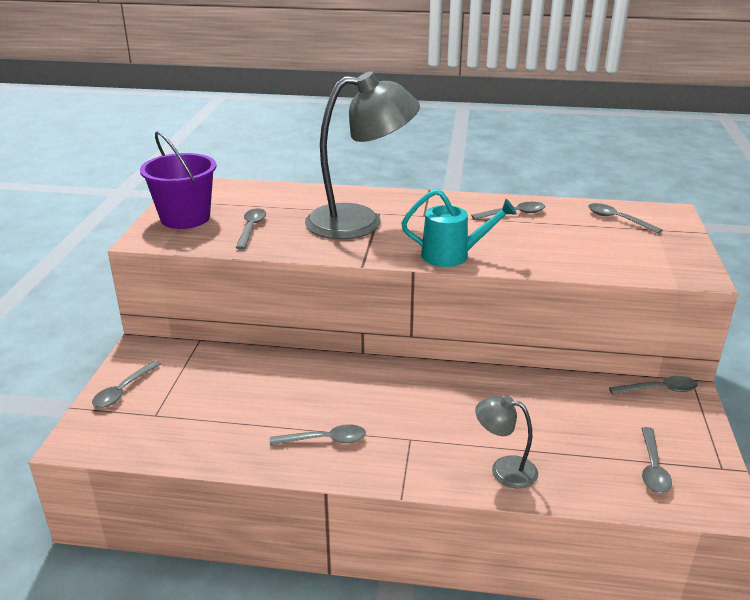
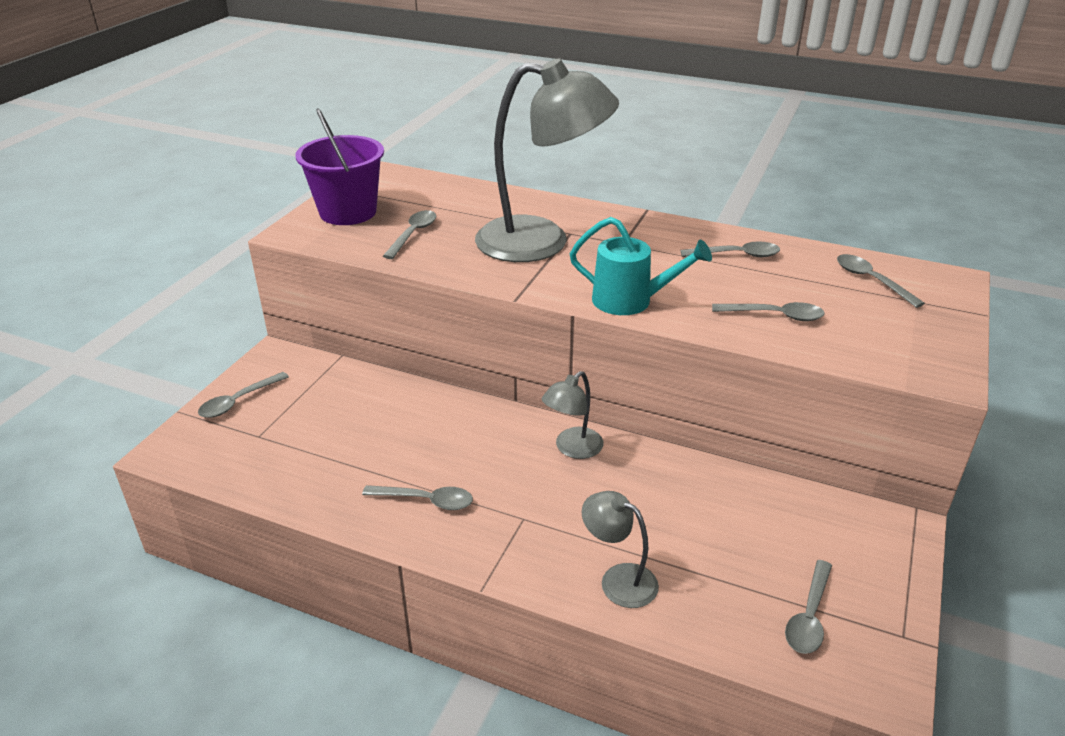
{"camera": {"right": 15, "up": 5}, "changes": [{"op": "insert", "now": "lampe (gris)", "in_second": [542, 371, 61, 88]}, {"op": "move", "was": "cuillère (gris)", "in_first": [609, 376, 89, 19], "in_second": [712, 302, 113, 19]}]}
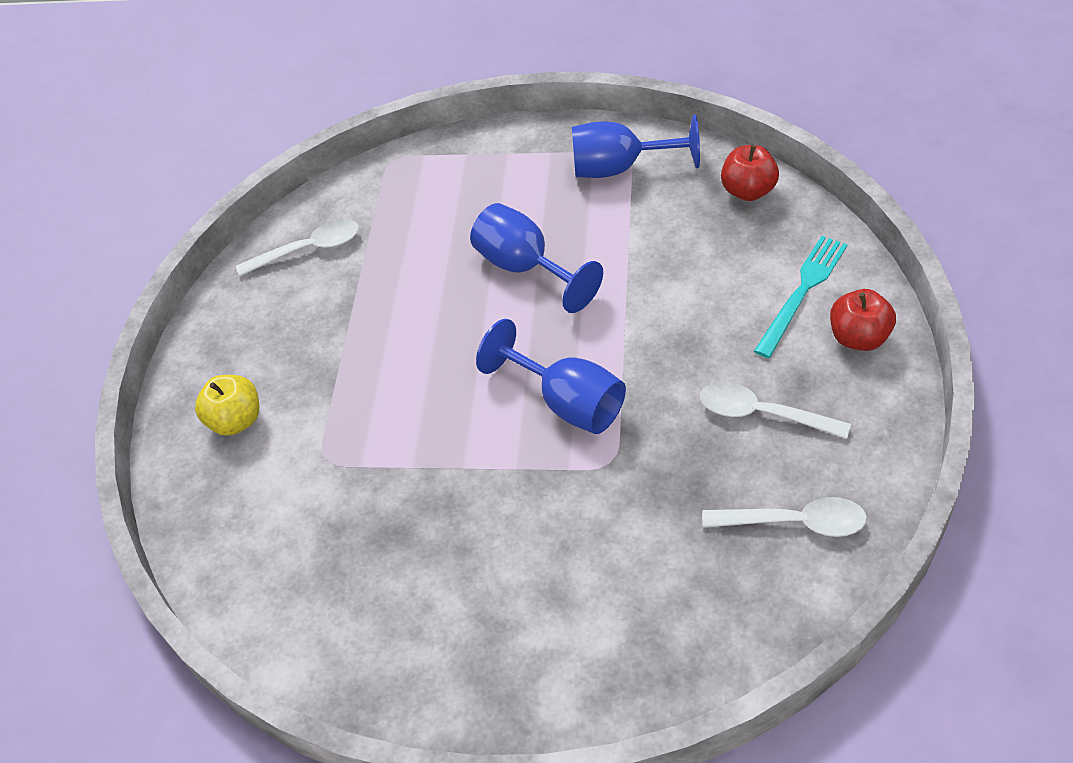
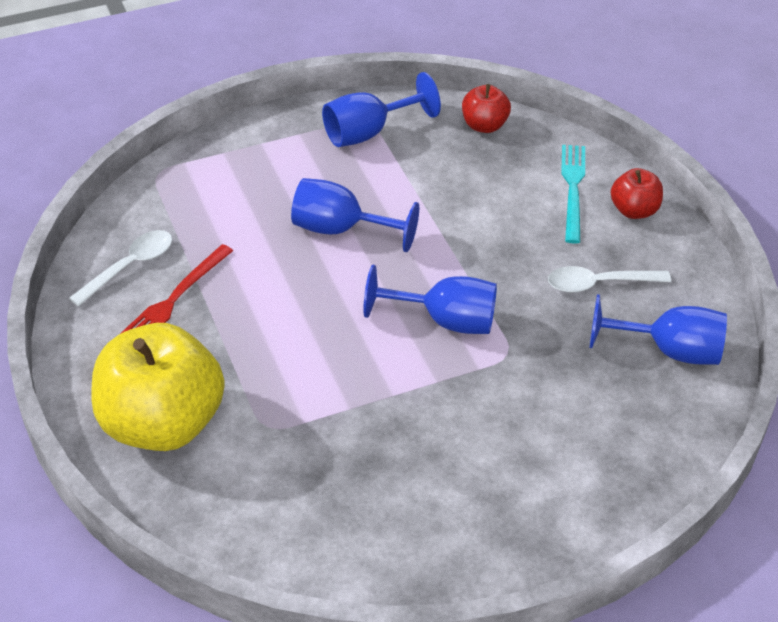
{"camera": {"right": -35, "up": -5}, "changes": [{"op": "resize", "was": "pomme (jaune)", "in_first": [195, 375, 64, 61], "in_second": [91, 323, 134, 128], "ratio": 2.15}, {"op": "insert", "now": "fourchette (rouge)", "in_second": [120, 244, 113, 90]}, {"op": "replace", "was": "cuillère (blanc)", "now": "verre à pied (bleu)", "in_first": [702, 497, 165, 40], "in_second": [590, 294, 137, 71]}]}
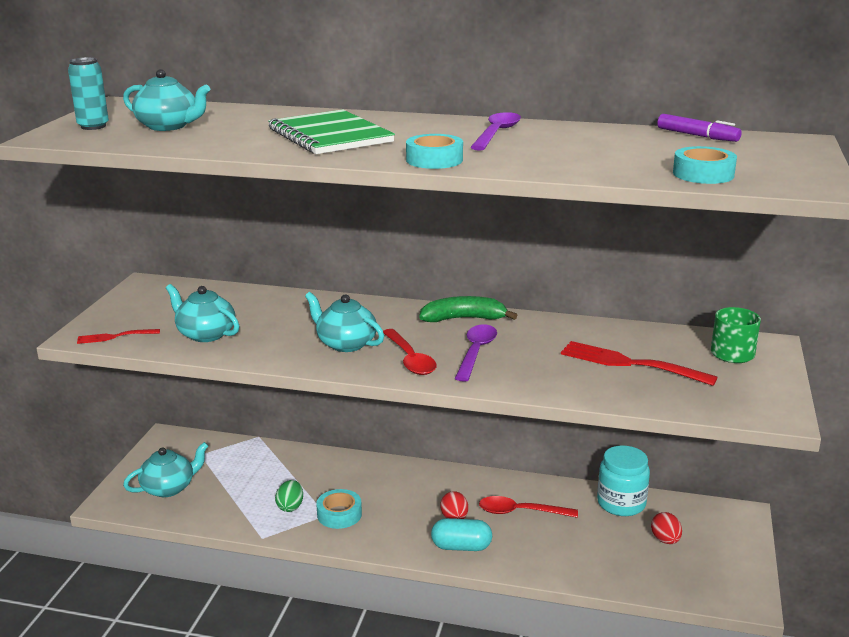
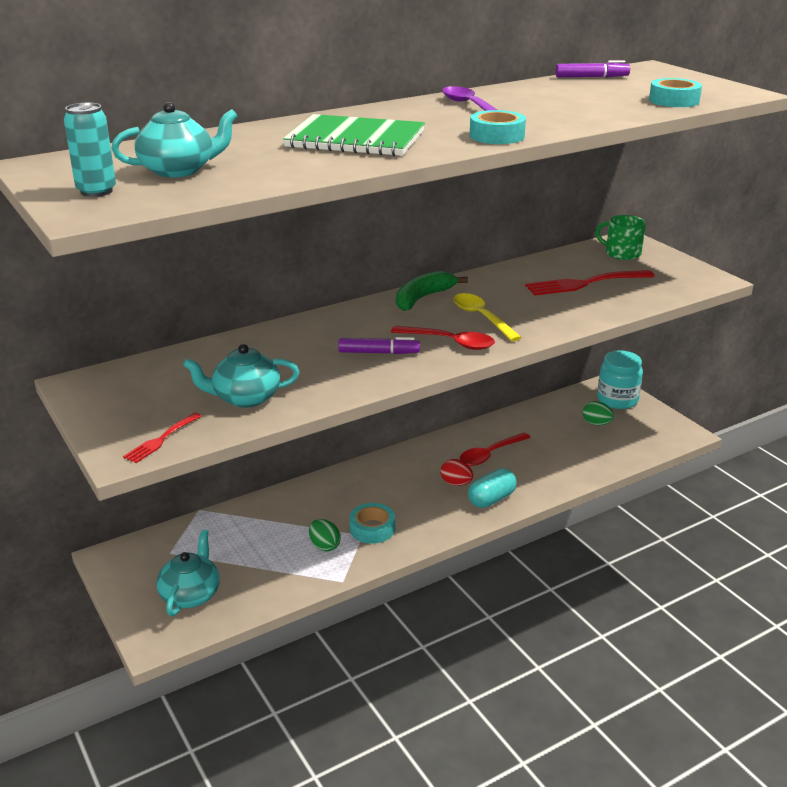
{"camera": {"right": -45, "up": 5}, "changes": [{"op": "replace", "was": "théière (turquoise)", "now": "feutre (violet)", "in_first": [305, 292, 79, 60], "in_second": [338, 337, 82, 17]}, {"op": "recolor", "was": "cuillère (violet)", "now": "cuillère (jaune)", "in_first": [455, 324, 42, 58], "in_second": [453, 293, 69, 48]}, {"op": "recolor", "was": "œuf (rouge)", "now": "œuf (vert)", "in_first": [651, 512, 31, 32], "in_second": [583, 401, 31, 24]}, {"op": "move", "was": "bocal (turquoise)", "in_first": [597, 446, 53, 70], "in_second": [597, 351, 46, 58]}]}
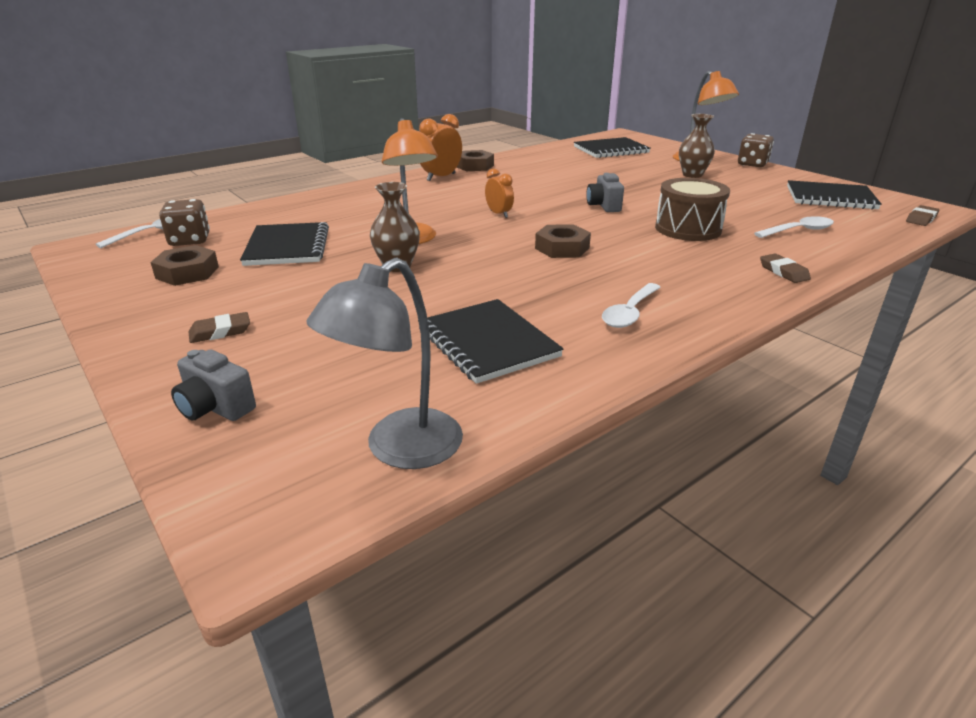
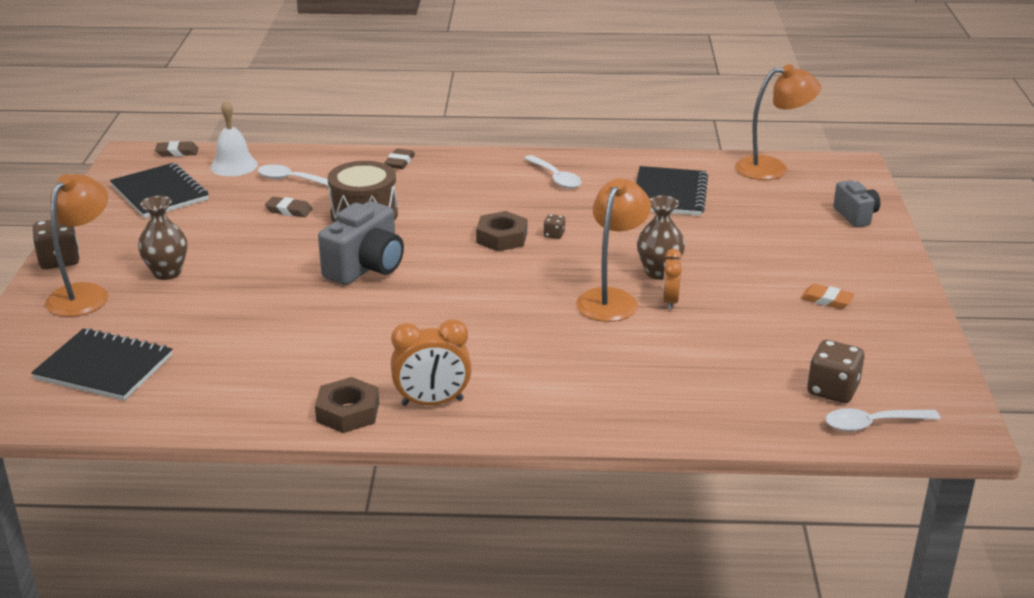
{"camera": {"right": -140, "up": 0}, "changes": [{"op": "insert", "now": "cloche (blanc)", "in_second": [210, 100, 48, 76]}, {"op": "move", "was": "gomme (marron)", "in_first": [189, 312, 61, 31], "in_second": [265, 197, 48, 20]}, {"op": "resize", "was": "appareil photo (gris)", "in_first": [586, 173, 38, 39], "in_second": [318, 201, 86, 84], "ratio": 1.67}, {"op": "rotate", "was": "cuillère (blanc)", "in_first": [602, 283, 59, 45], "in_second": [524, 155, 58, 34], "clockwise": 75}, {"op": "insert", "now": "dé (marron)", "in_second": [543, 214, 22, 25]}, {"op": "move", "was": "réveil (orange)", "in_first": [485, 168, 29, 50], "in_second": [663, 249, 19, 61]}, {"op": "recolor", "was": "lampe (gris)", "now": "lampe (orange)", "in_first": [306, 258, 157, 211], "in_second": [735, 64, 86, 116]}, {"op": "insert", "now": "gomme (orange)", "in_second": [801, 284, 54, 25]}, {"op": "delete", "was": "écrou (marron)", "in_first": [150, 245, 69, 41]}, {"op": "delete", "was": "carnet (noir)", "in_first": [240, 222, 89, 44]}]}
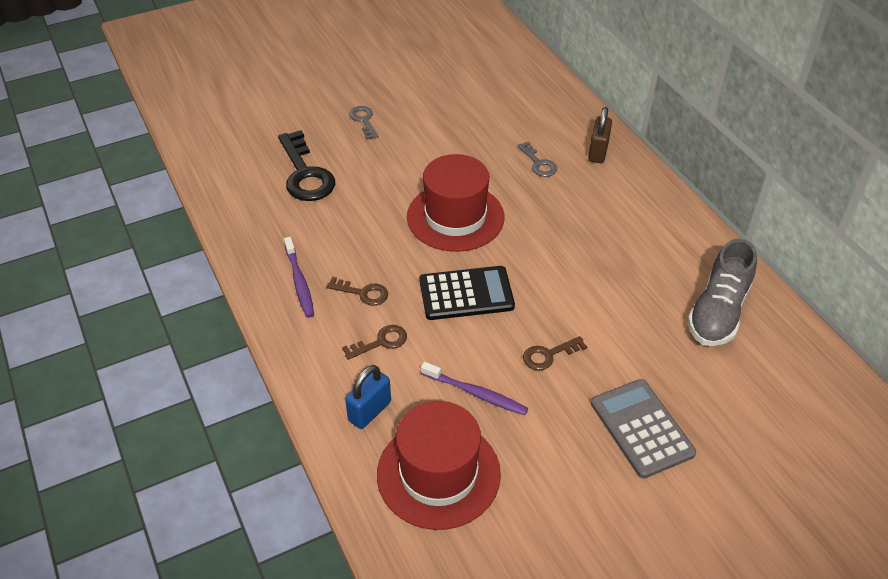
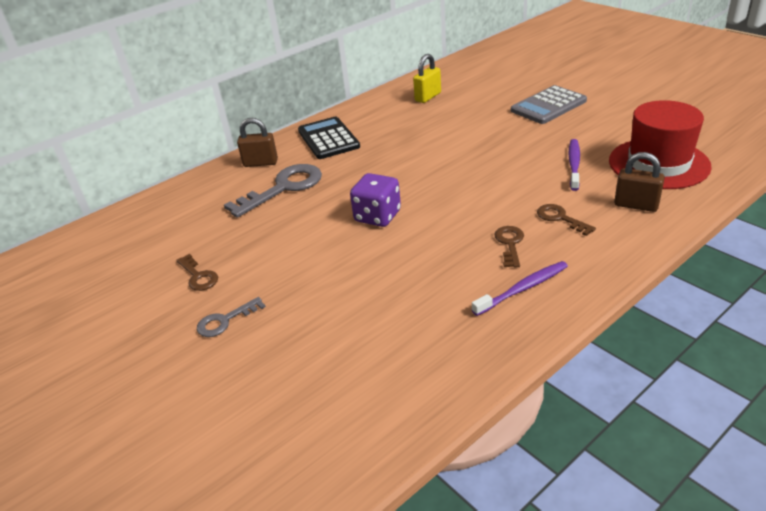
{"camera": {"right": -100, "up": -10}, "changes": [{"op": "move", "was": "clé (marron)", "in_first": [523, 336, 64, 35], "in_second": [176, 254, 42, 37]}, {"op": "resize", "was": "clé (gris)", "in_first": [517, 141, 40, 36], "in_second": [224, 164, 98, 54], "ratio": 1.91}, {"op": "move", "was": "calculatrice (noir)", "in_first": [419, 266, 96, 54], "in_second": [298, 117, 62, 42]}, {"op": "replace", "was": "chapeau (rouge)", "now": "dé (violet)", "in_first": [407, 154, 98, 98], "in_second": [350, 173, 51, 54]}, {"op": "replace", "was": "chaussure (gris)", "now": "cadenas (jaune)", "in_first": [687, 238, 70, 108], "in_second": [413, 54, 28, 49]}, {"op": "recolor", "was": "cadenas (bleu)", "now": "cadenas (marron)", "in_first": [345, 365, 46, 64], "in_second": [614, 152, 51, 60]}, {"op": "delete", "was": "clé (noir)", "in_first": [278, 130, 57, 71]}]}
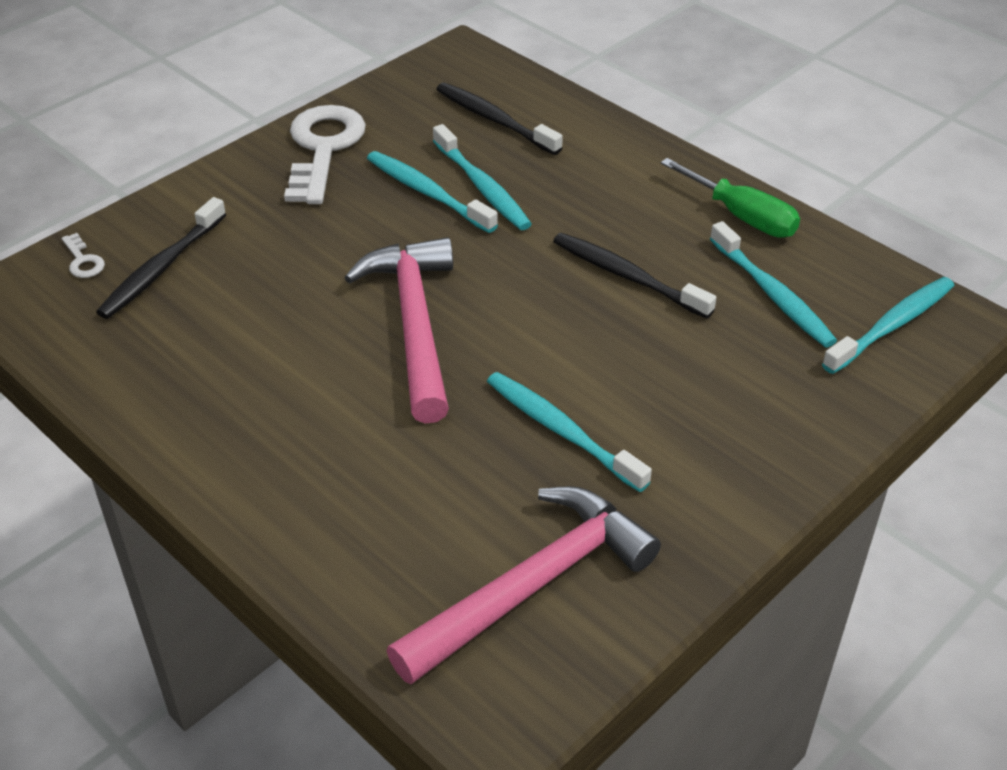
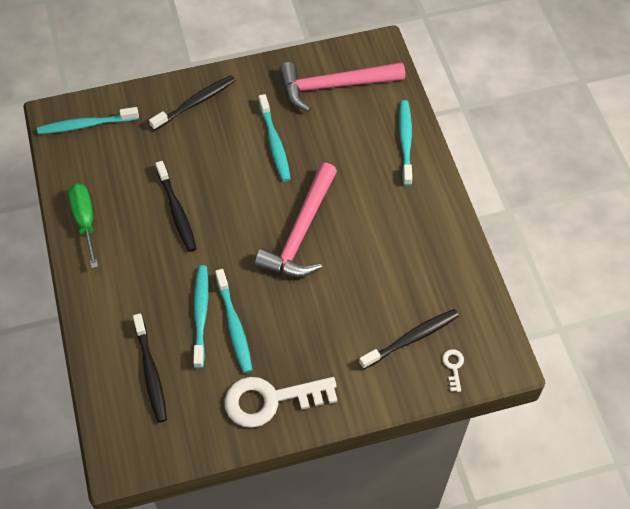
{"camera": {"right": -150, "up": 15}, "changes": [{"op": "insert", "now": "brosse à dents (noir)", "in_second": [149, 75, 87, 56]}, {"op": "rotate", "was": "clé (blanc)", "in_first": [284, 105, 82, 99], "in_second": [225, 377, 113, 51], "clockwise": 45}, {"op": "move", "was": "brosse à dents (turquoise)", "in_first": [710, 221, 127, 127], "in_second": [399, 100, 14, 86]}]}
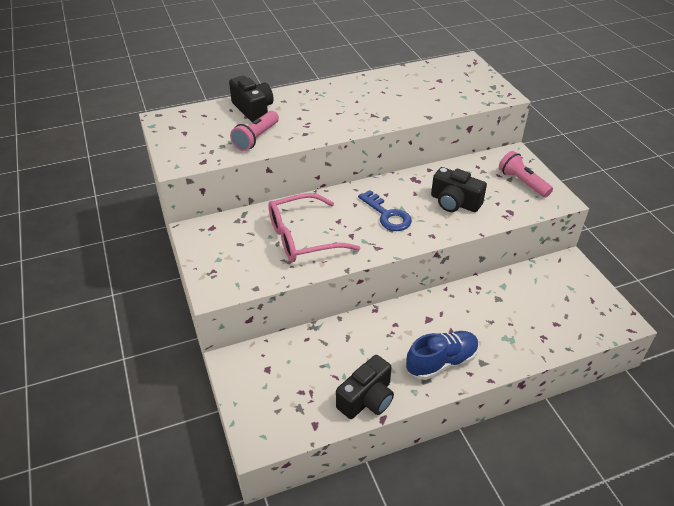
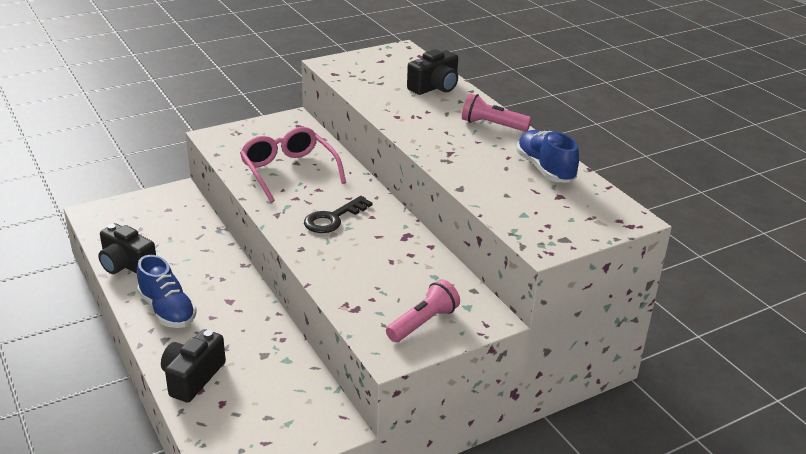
{"camera": {"right": 80, "up": -10}, "changes": [{"op": "move", "was": "appareil photo (noir)", "in_first": [431, 167, 56, 45], "in_second": [161, 329, 65, 74]}, {"op": "recolor", "was": "clé (bleu)", "now": "clé (noir)", "in_first": [358, 190, 54, 41], "in_second": [304, 196, 69, 37]}, {"op": "move", "was": "lampe de poche (rose)", "in_first": [230, 111, 49, 40], "in_second": [462, 93, 69, 39]}, {"op": "insert", "now": "chaussure (bleu)", "in_second": [516, 130, 63, 53]}]}
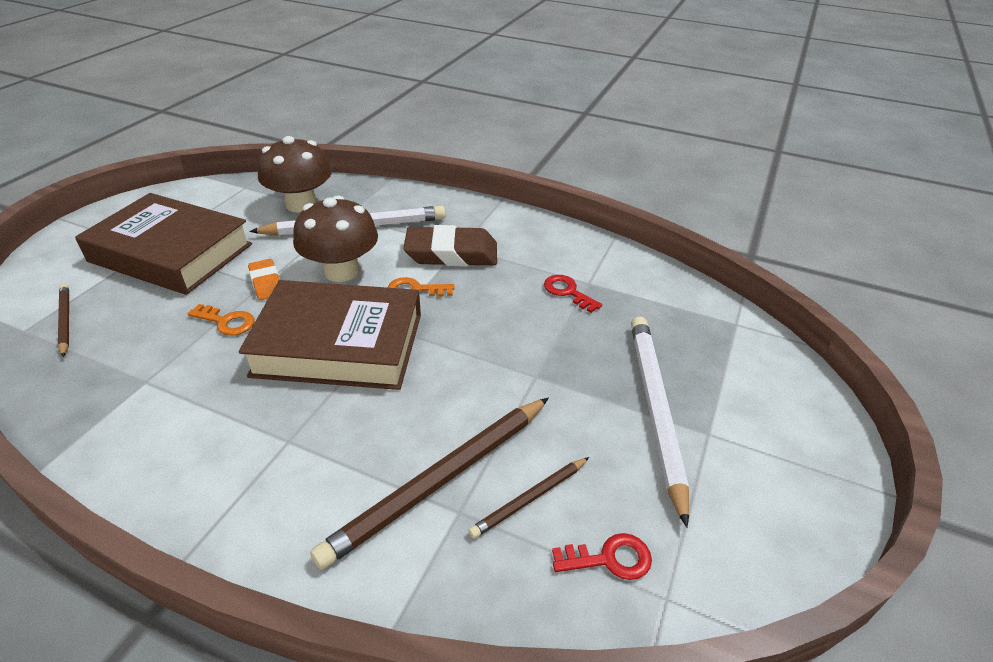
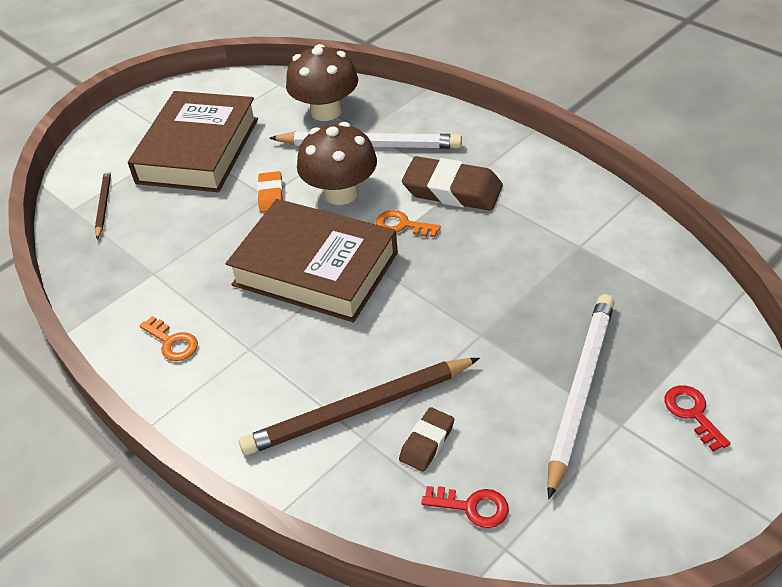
{"camera": {"right": 25, "up": 5}, "changes": [{"op": "rotate", "was": "livre (marron)", "in_first": [75, 193, 177, 102], "in_second": [128, 91, 130, 101], "clockwise": 60}, {"op": "move", "was": "clé (orange)", "in_first": [187, 304, 68, 32], "in_second": [139, 316, 59, 45]}, {"op": "replace", "was": "crayon (marron)", "now": "gomme (marron)", "in_first": [468, 457, 121, 82], "in_second": [399, 407, 55, 65]}, {"op": "move", "was": "clé (rouge)", "in_first": [544, 275, 58, 38], "in_second": [664, 385, 67, 67]}]}
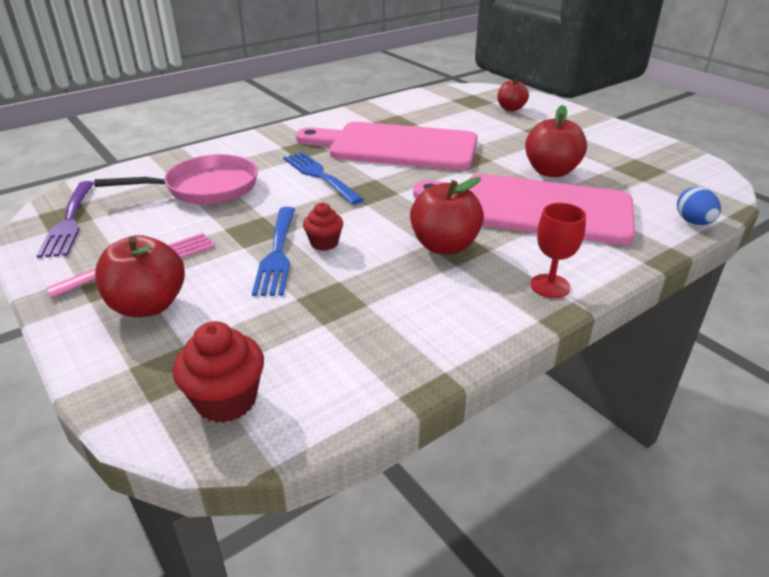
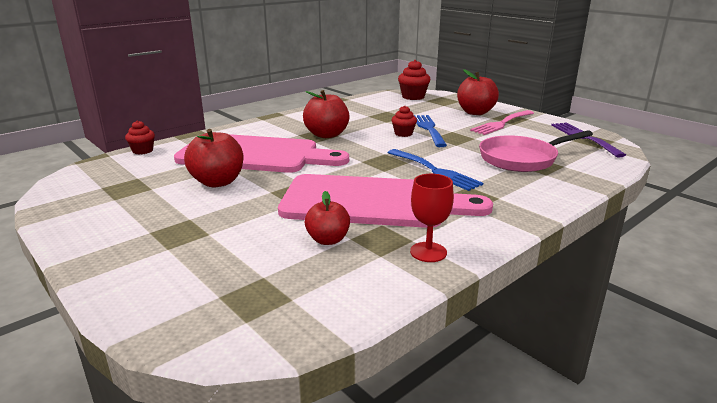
{"camera": {"right": 175, "up": -10}, "changes": [{"op": "replace", "was": "œuf (bleu)", "now": "muffin (rouge)", "in_first": [677, 187, 44, 38], "in_second": [125, 120, 30, 34]}, {"op": "move", "was": "pomme (rouge)", "in_first": [497, 78, 32, 33], "in_second": [305, 191, 45, 54]}, {"op": "move", "was": "verre à pied (rouge)", "in_first": [530, 203, 56, 95], "in_second": [410, 174, 44, 88]}]}
